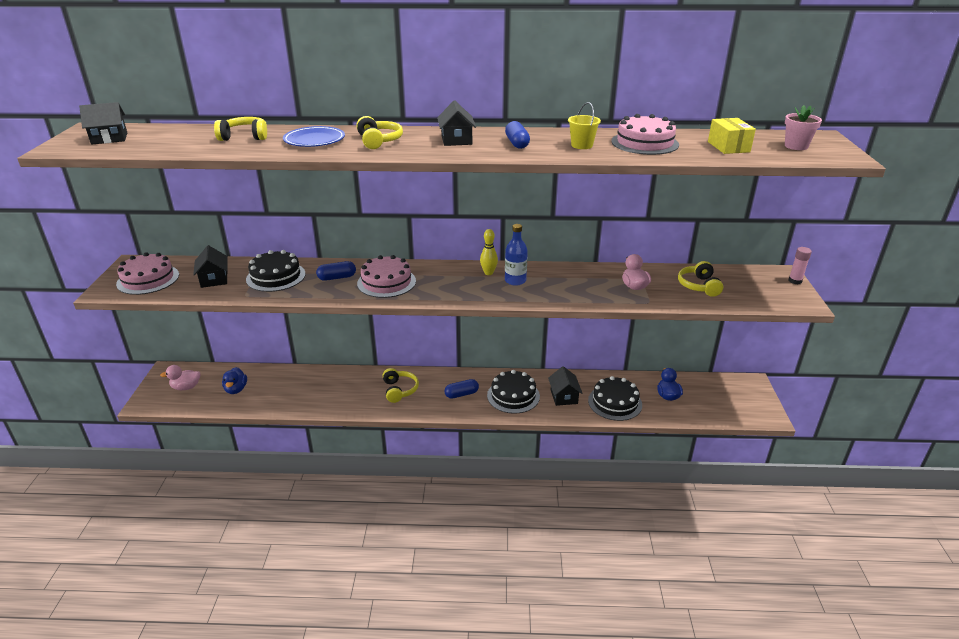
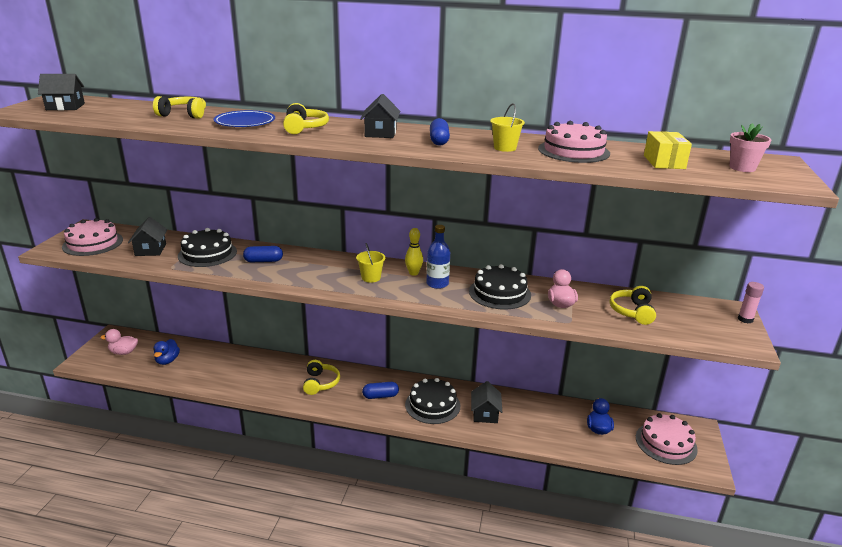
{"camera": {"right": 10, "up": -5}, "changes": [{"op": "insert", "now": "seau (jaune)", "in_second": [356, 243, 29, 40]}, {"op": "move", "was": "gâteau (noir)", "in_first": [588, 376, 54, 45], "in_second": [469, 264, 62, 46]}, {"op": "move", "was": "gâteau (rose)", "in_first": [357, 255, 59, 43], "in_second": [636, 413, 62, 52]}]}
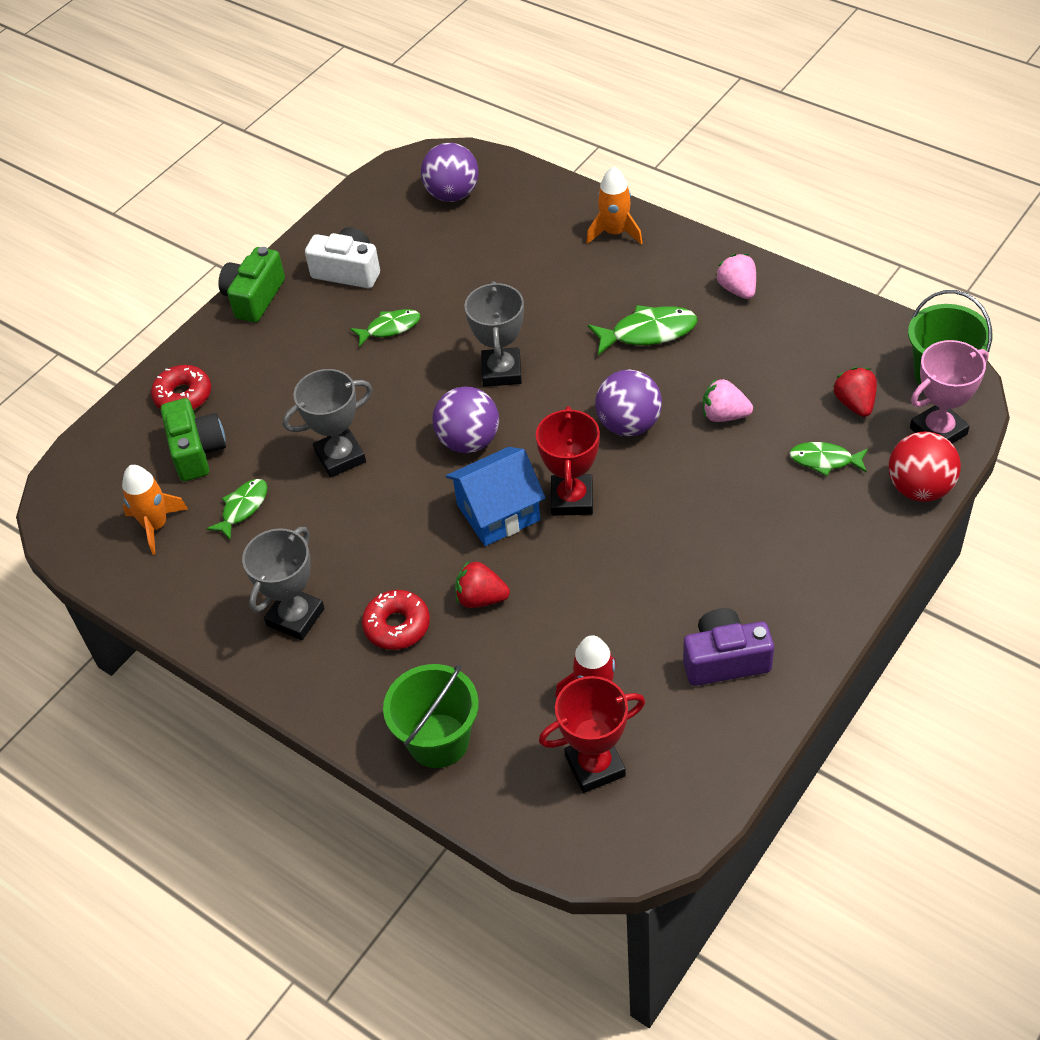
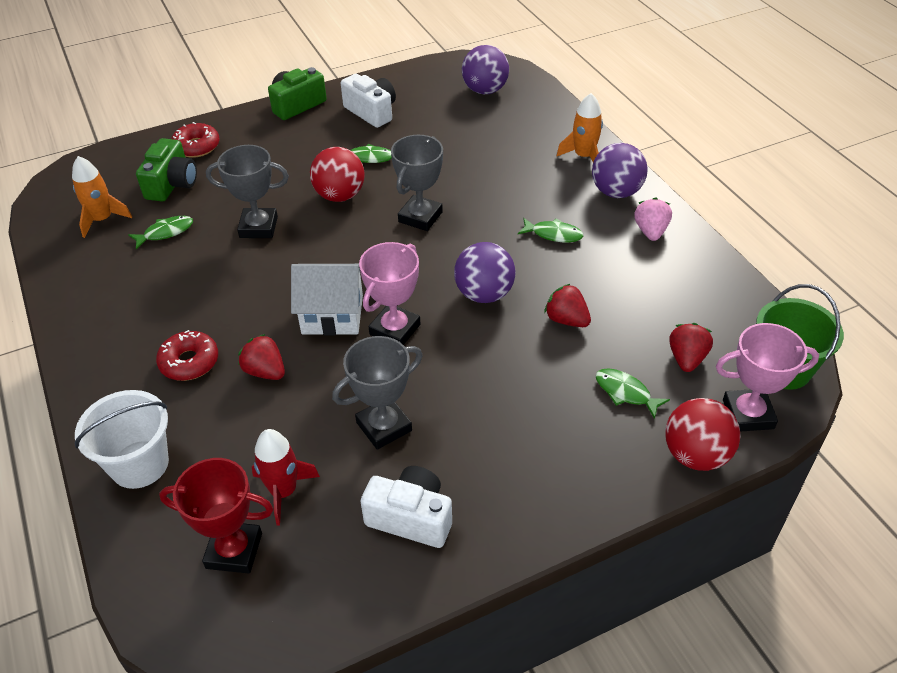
{"camera": {"right": 25, "up": -5}, "changes": [{"op": "recolor", "was": "seau (vert)", "now": "seau (blanc)", "in_first": [383, 664, 96, 104], "in_second": [75, 390, 94, 99]}, {"op": "recolor", "was": "maison (bleu)", "now": "maison (blanc)", "in_first": [446, 447, 100, 99], "in_second": [291, 264, 72, 71]}, {"op": "insert", "now": "balle (rouge)", "in_second": [310, 147, 54, 55]}, {"op": "move", "was": "trophée (gris)", "in_first": [242, 527, 82, 113], "in_second": [332, 336, 91, 114]}, {"op": "recolor", "was": "trophée (rouge)", "now": "trophée (rose)", "in_first": [536, 406, 64, 110], "in_second": [359, 242, 62, 103]}, {"op": "recolor", "was": "appareil photo (violet)", "now": "appareil photo (blanc)", "in_first": [683, 608, 91, 78], "in_second": [360, 466, 92, 82]}, {"op": "resize", "was": "poisson (vert)", "in_first": [588, 305, 109, 50], "in_second": [518, 218, 66, 24], "ratio": 0.66}, {"op": "recolor", "was": "fraise (rose)", "now": "fraise (rouge)", "in_first": [703, 379, 50, 43], "in_second": [544, 284, 47, 43]}, {"op": "move", "was": "balle (violet)", "in_first": [432, 386, 67, 67], "in_second": [592, 143, 56, 55]}]}
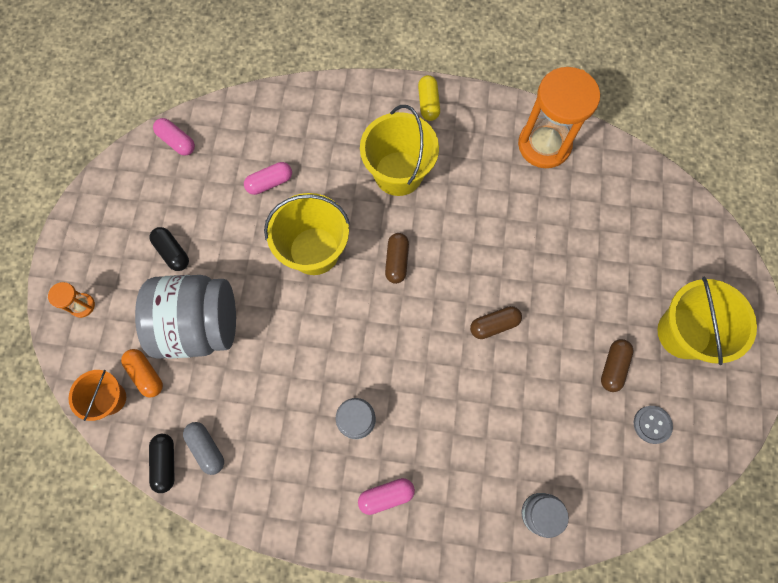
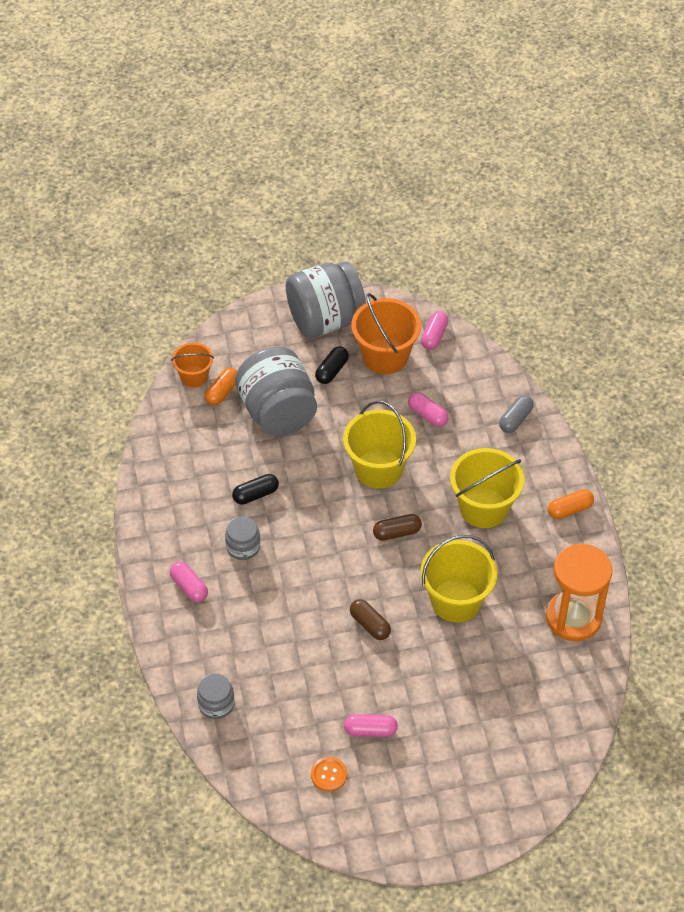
{"camera": {"right": 70, "up": -20}, "changes": [{"op": "move", "was": "gélule (noir)", "in_first": [149, 434, 26, 59], "in_second": [232, 474, 47, 31]}, {"op": "insert", "now": "bocal (gris)", "in_second": [286, 261, 80, 77]}, {"op": "recolor", "was": "bouton (gris)", "now": "bouton (orange)", "in_first": [634, 406, 39, 38], "in_second": [311, 757, 36, 35]}, {"op": "recolor", "was": "gélule (marron)", "now": "gélule (rose)", "in_first": [601, 339, 33, 53], "in_second": [344, 714, 54, 23]}, {"op": "insert", "now": "seau (orange)", "in_second": [352, 293, 69, 81]}, {"op": "move", "was": "seau (jaune)", "in_first": [657, 277, 100, 88], "in_second": [420, 535, 77, 88]}, {"op": "move", "was": "gélule (gris)", "in_first": [183, 422, 41, 53], "in_second": [499, 395, 35, 38]}, {"op": "recolor", "was": "gélule (jaune)", "now": "gélule (orange)", "in_first": [418, 75, 22, 46], "in_second": [548, 489, 46, 30]}, {"op": "delete", "was": "sablier (orange)", "in_first": [48, 282, 47, 36]}]}
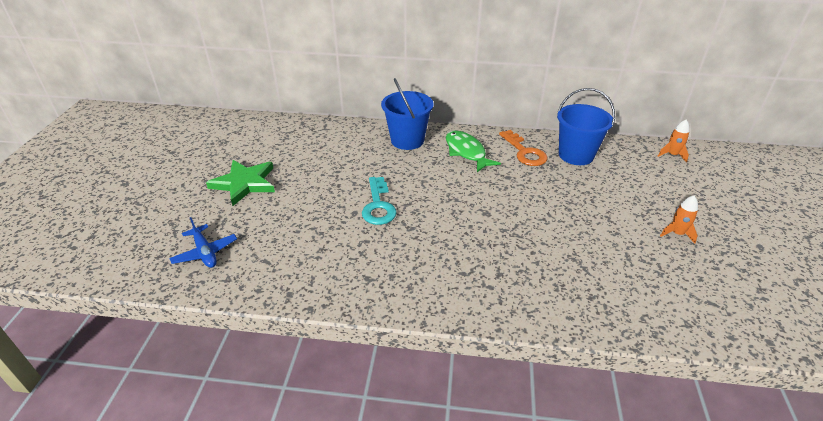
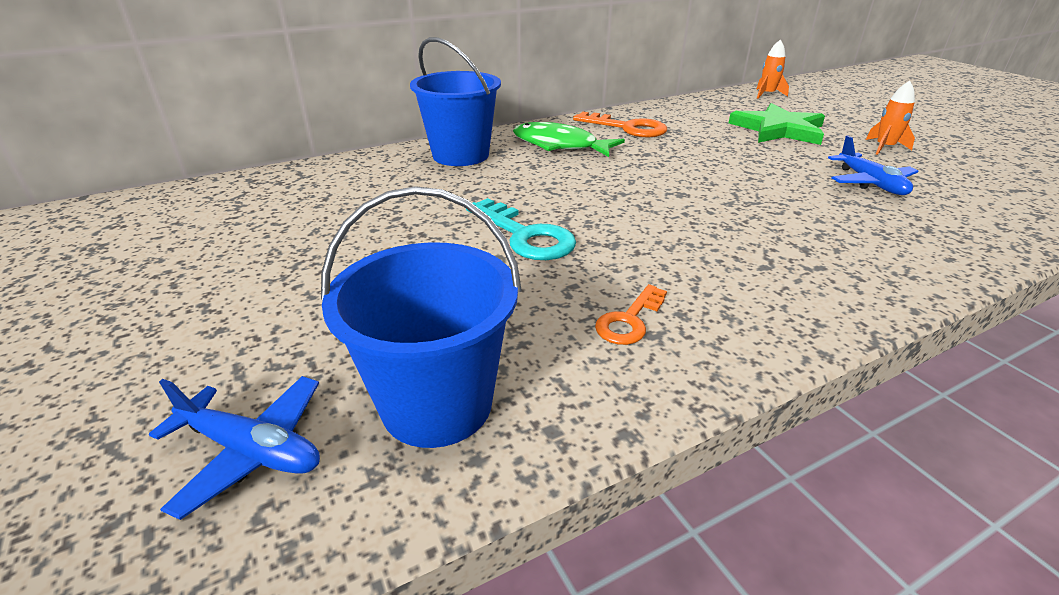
{"camera": {"right": -35, "up": -5}, "changes": [{"op": "move", "was": "seau (bleu)", "in_first": [557, 88, 58, 77], "in_second": [321, 186, 201, 262]}, {"op": "insert", "now": "clé (orange)", "in_second": [595, 284, 72, 61]}, {"op": "move", "was": "étoile (vert)", "in_first": [206, 160, 69, 46], "in_second": [729, 103, 96, 42]}, {"op": "insert", "now": "avion (bleu)", "in_second": [828, 135, 91, 60]}]}
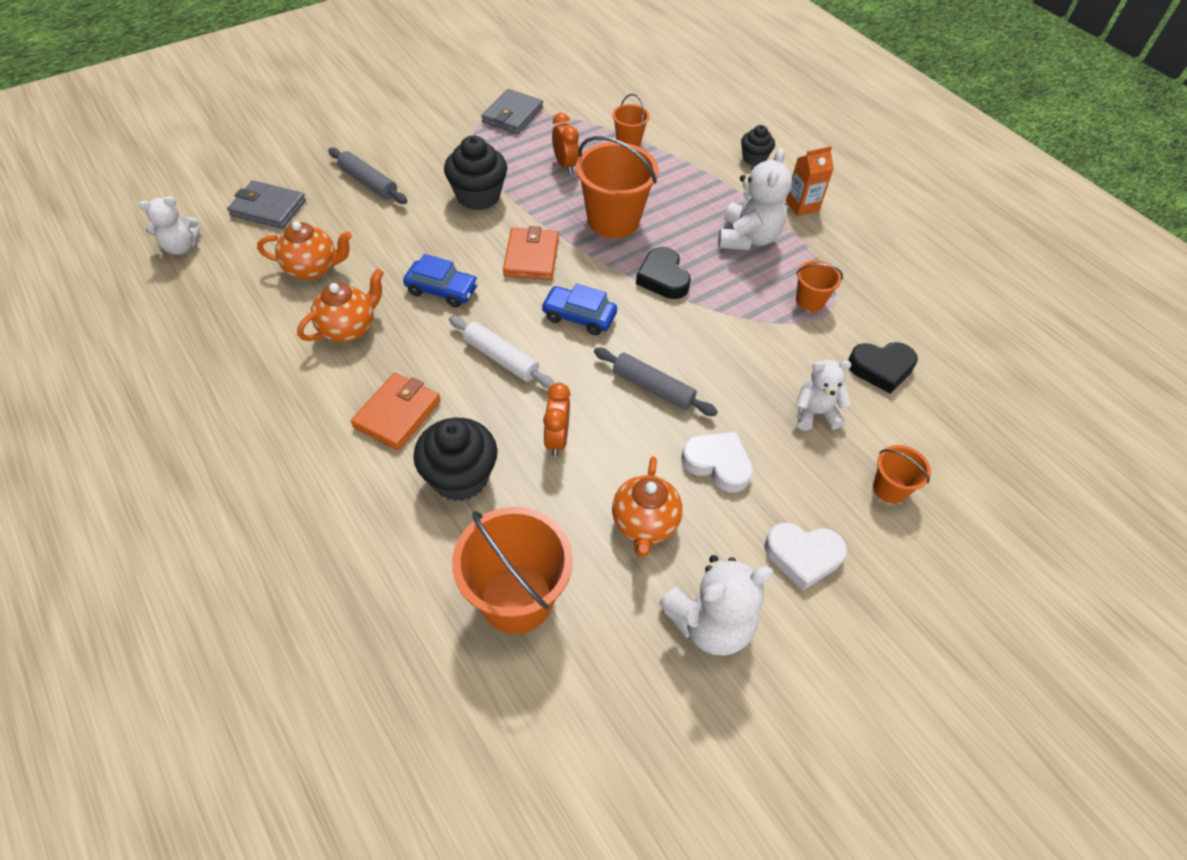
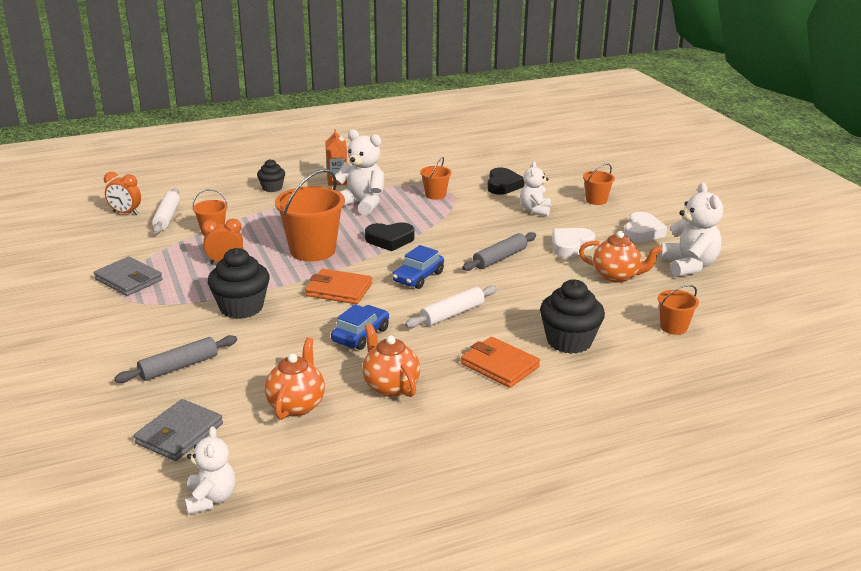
{"camera": {"right": -75, "up": -25}, "changes": [{"op": "move", "was": "réveil (orange)", "in_first": [543, 383, 28, 74], "in_second": [104, 172, 37, 43]}, {"op": "insert", "now": "rouleau à pâtisserie (blanc)", "in_second": [152, 188, 28, 46]}, {"op": "resize", "was": "seau (orange)", "in_first": [452, 507, 121, 127], "in_second": [658, 285, 41, 50], "ratio": 0.51}]}
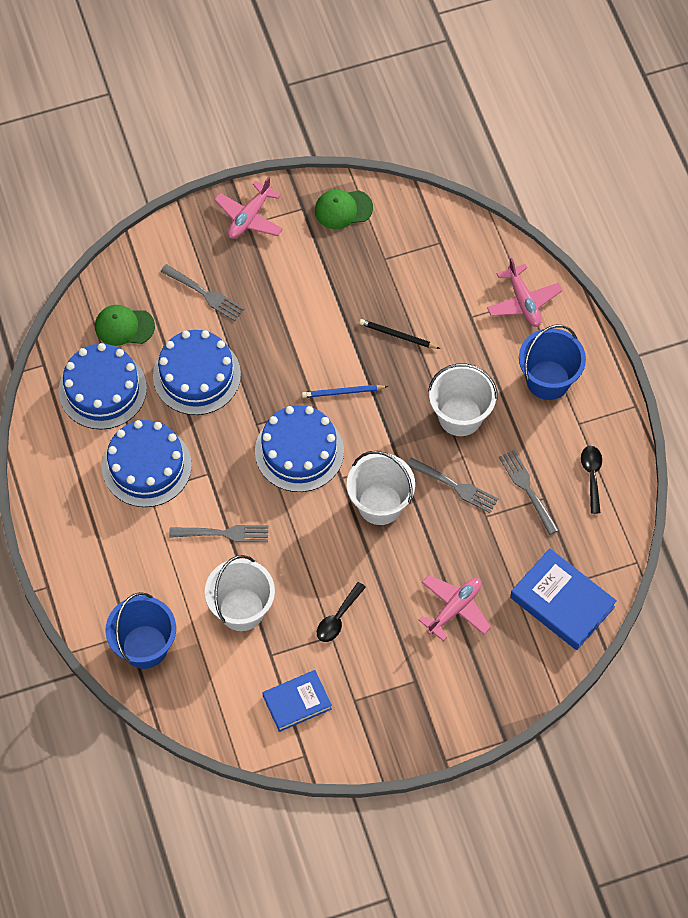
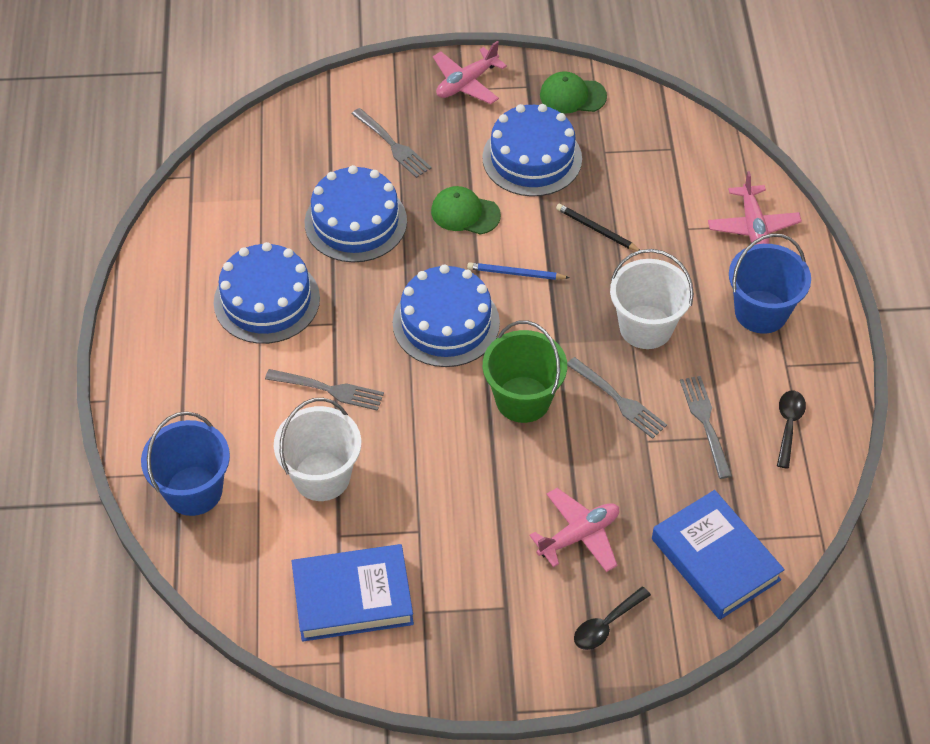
{"camera": {"right": 15, "up": -10}, "changes": [{"op": "resize", "was": "livre (bleu)", "in_first": [263, 670, 69, 62], "in_second": [292, 544, 122, 97], "ratio": 1.52}, {"op": "move", "was": "casquette (vert)", "in_first": [95, 305, 60, 41], "in_second": [431, 186, 70, 49]}, {"op": "move", "was": "gâteau (bleu)", "in_first": [59, 343, 88, 87], "in_second": [482, 104, 100, 93]}, {"op": "recolor", "was": "seau (blanc)", "now": "seau (vert)", "in_first": [347, 451, 68, 74], "in_second": [483, 321, 84, 102]}, {"op": "move", "was": "cuillère (noir)", "in_first": [317, 582, 49, 60], "in_second": [574, 586, 77, 64]}]}
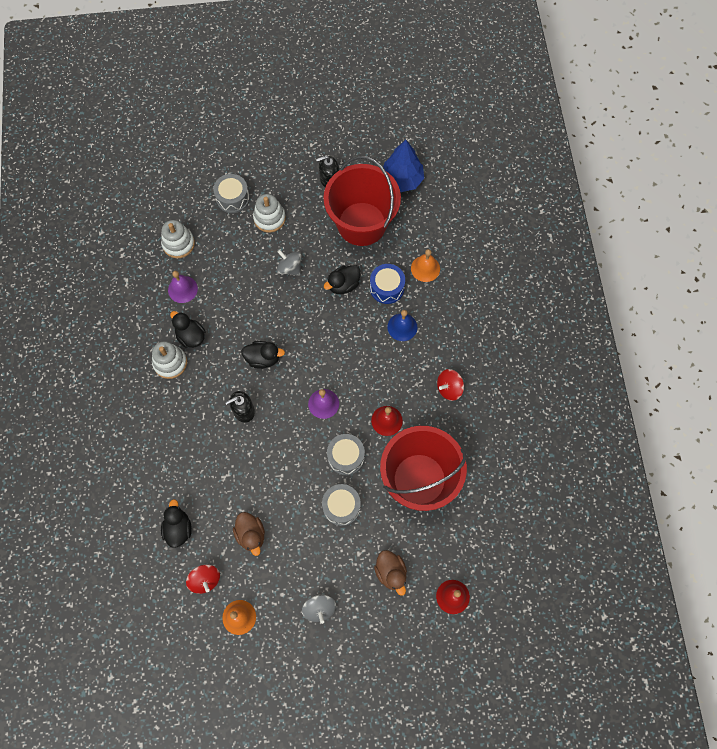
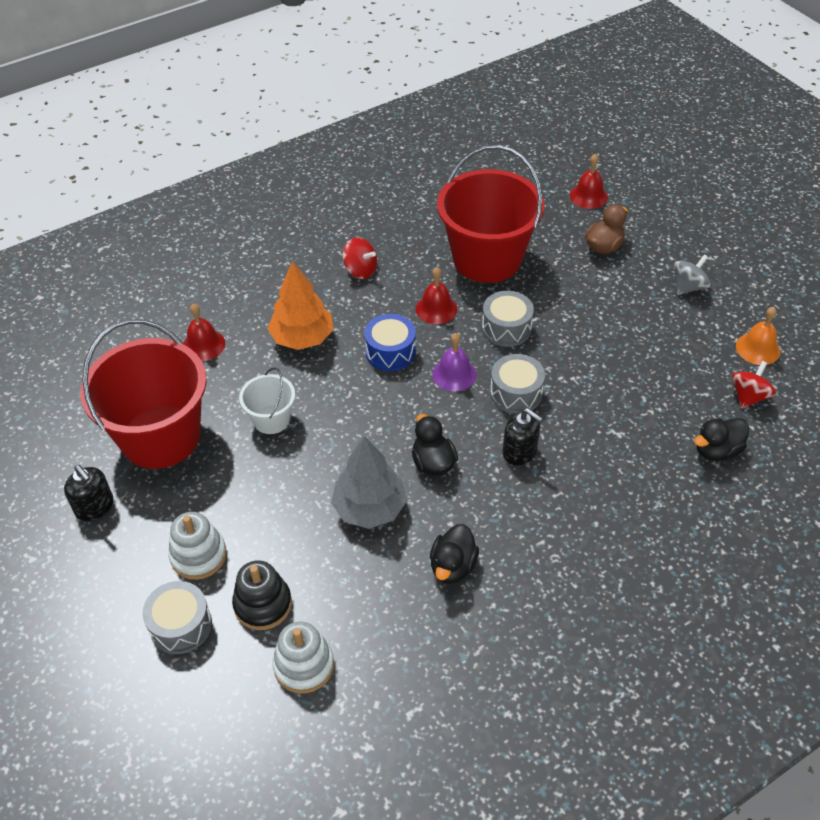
{"camera": {"right": -115, "up": -20}, "changes": [{"op": "recolor", "was": "cloche (orange)", "now": "cloche (rouge)", "in_first": [411, 249, 29, 33], "in_second": [183, 304, 42, 57]}, {"op": "insert", "now": "jouet à empiler (noir)", "in_second": [232, 560, 60, 70]}, {"op": "replace", "was": "canard (noir)", "now": "seau (blanc)", "in_first": [324, 265, 37, 29], "in_second": [239, 367, 56, 67]}, {"op": "replace", "was": "cloche (bleu)", "now": "arbre (orange)", "in_first": [387, 310, 30, 31], "in_second": [268, 261, 66, 89]}, {"op": "insert", "now": "arbre (gris)", "in_second": [331, 436, 76, 93]}, {"op": "move", "was": "tambour (bleu)", "in_first": [370, 264, 35, 40], "in_second": [364, 314, 52, 57]}, {"op": "move", "was": "tambour (gris)", "in_first": [322, 484, 39, 42], "in_second": [490, 354, 55, 60]}, {"op": "delete", "was": "jouet à empiler (blanc)", "in_first": [152, 341, 35, 38]}, {"op": "delete", "was": "cloche (violet)", "in_first": [168, 271, 30, 32]}, {"op": "delete", "was": "canard (marron)", "in_first": [233, 512, 32, 44]}, {"op": "delete", "was": "toupie (gris)", "in_first": [277, 250, 24, 26]}, {"op": "delete", "was": "arbre (bleu)", "in_first": [383, 140, 41, 52]}]}
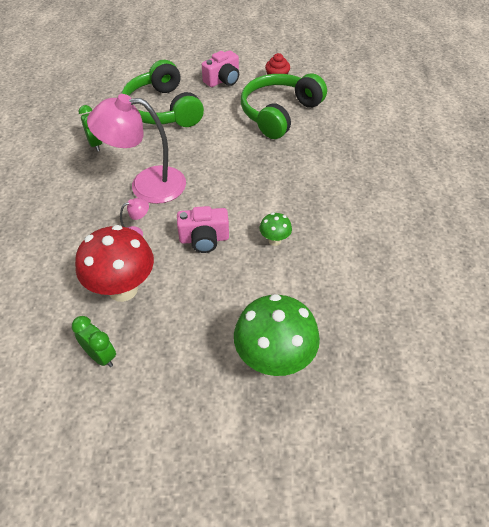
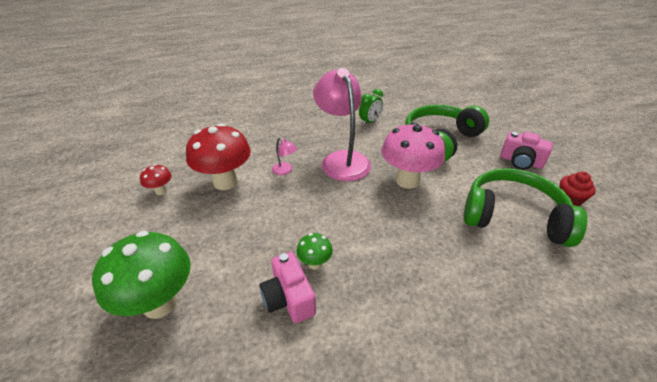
{"camera": {"right": 70, "up": -10}, "changes": [{"op": "replace", "was": "réveil (vert)", "now": "champignon (rouge)", "in_first": [72, 316, 44, 51], "in_second": [140, 164, 32, 31]}, {"op": "move", "was": "appareil photo (rose)", "in_first": [177, 206, 52, 47], "in_second": [259, 252, 57, 71]}, {"op": "insert", "now": "champignon (rose)", "in_second": [381, 122, 64, 67]}]}
